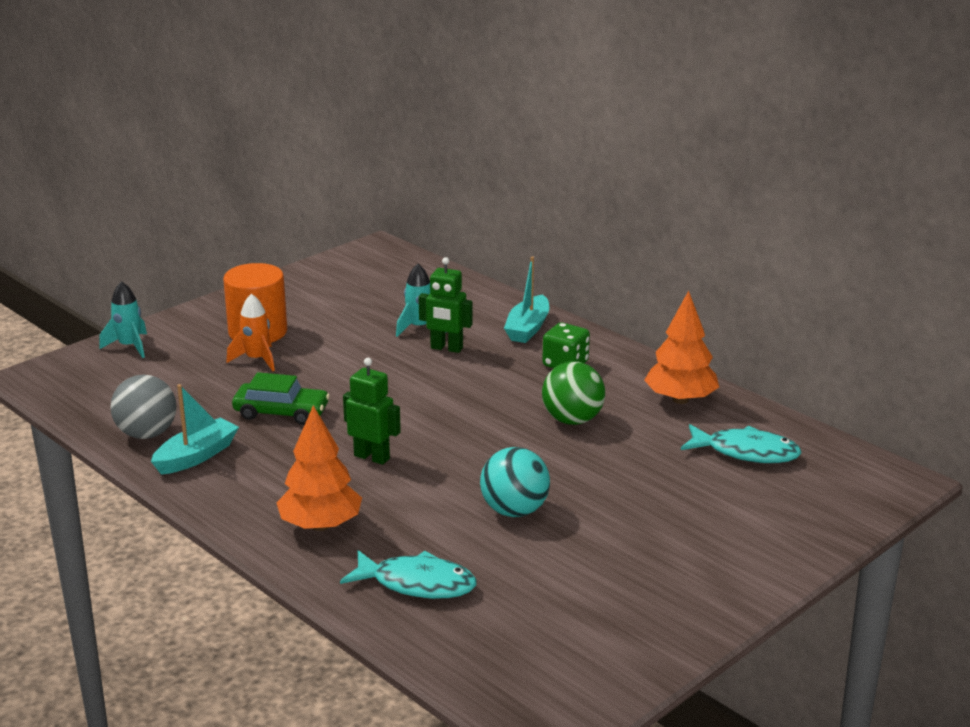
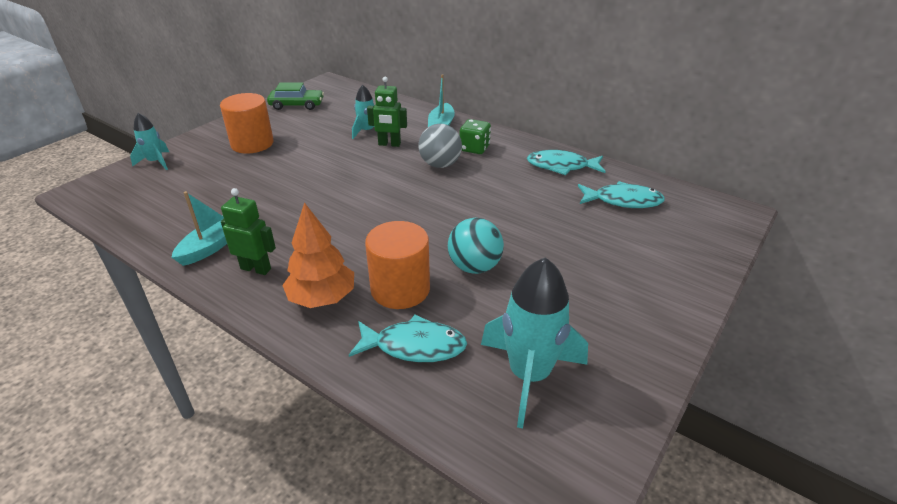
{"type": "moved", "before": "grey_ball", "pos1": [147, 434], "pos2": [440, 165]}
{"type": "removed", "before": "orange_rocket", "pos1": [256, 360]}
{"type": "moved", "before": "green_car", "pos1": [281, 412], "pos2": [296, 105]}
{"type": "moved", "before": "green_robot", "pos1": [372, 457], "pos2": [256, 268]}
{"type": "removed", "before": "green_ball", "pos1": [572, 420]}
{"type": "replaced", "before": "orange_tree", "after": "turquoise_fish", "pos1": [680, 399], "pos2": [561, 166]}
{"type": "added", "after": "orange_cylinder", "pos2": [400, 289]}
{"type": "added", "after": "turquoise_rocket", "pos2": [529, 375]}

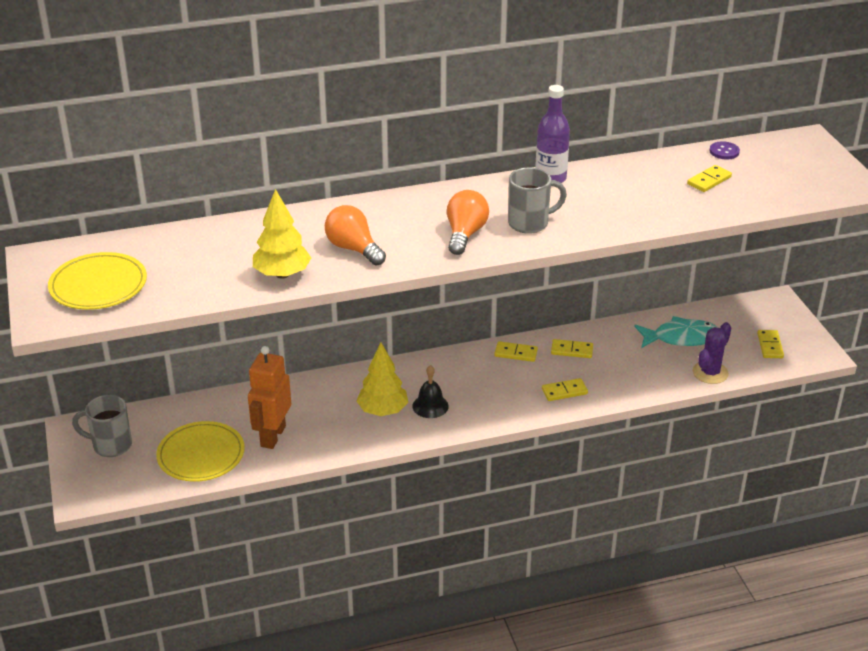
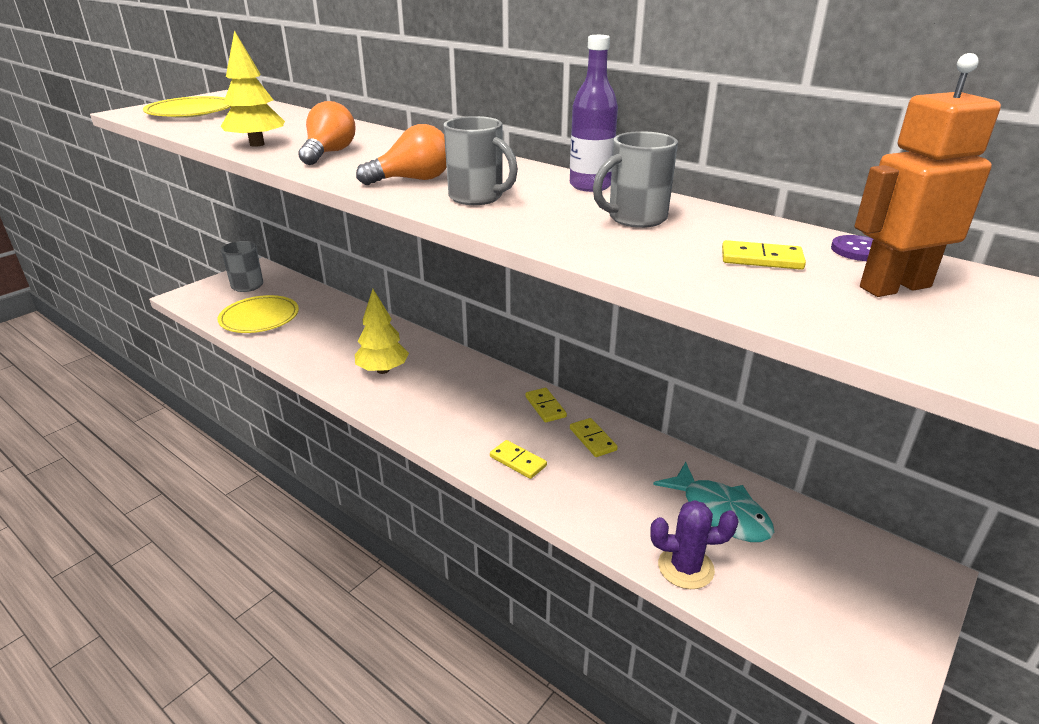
{"type": "moved", "before": "orange_robot", "pos1": [272, 436], "pos2": [894, 287]}
{"type": "removed", "before": "black_bell", "pos1": [430, 406]}
{"type": "removed", "before": "yellow_domino", "pos1": [770, 346]}
{"type": "added", "after": "grey_mug", "pos2": [635, 218]}

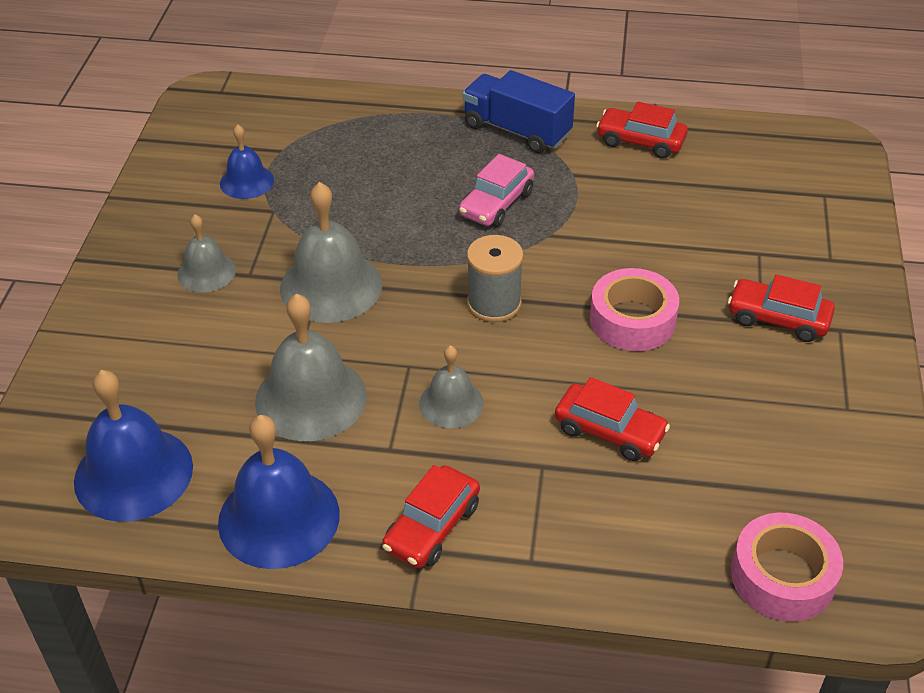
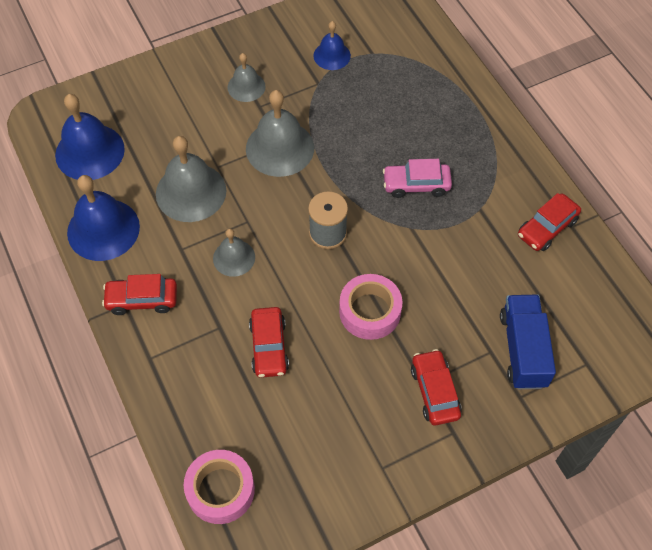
{"type": "moved", "before": "blue_truck", "pos1": [517, 130], "pos2": [523, 350]}
{"type": "turned", "before": "red_car", "pos1": [640, 141], "pos2": [547, 228], "turn": -120}

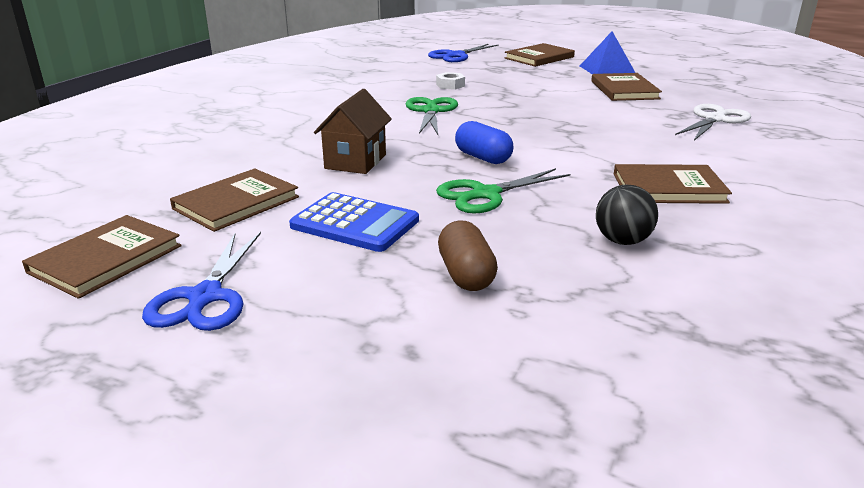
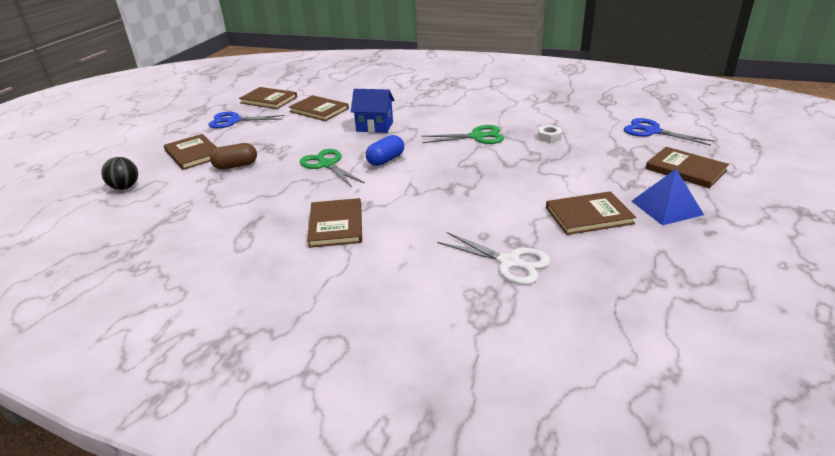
{"type": "removed", "before": "blue_calculator", "pos1": [355, 223]}
{"type": "recoloured", "before": "brown_house", "after": "blue_house", "pos1": [355, 161], "pos2": [374, 126]}
{"type": "moved", "before": "black_ball", "pos1": [622, 241], "pos2": [125, 187]}
{"type": "added", "after": "brown_book", "pos2": [193, 154]}

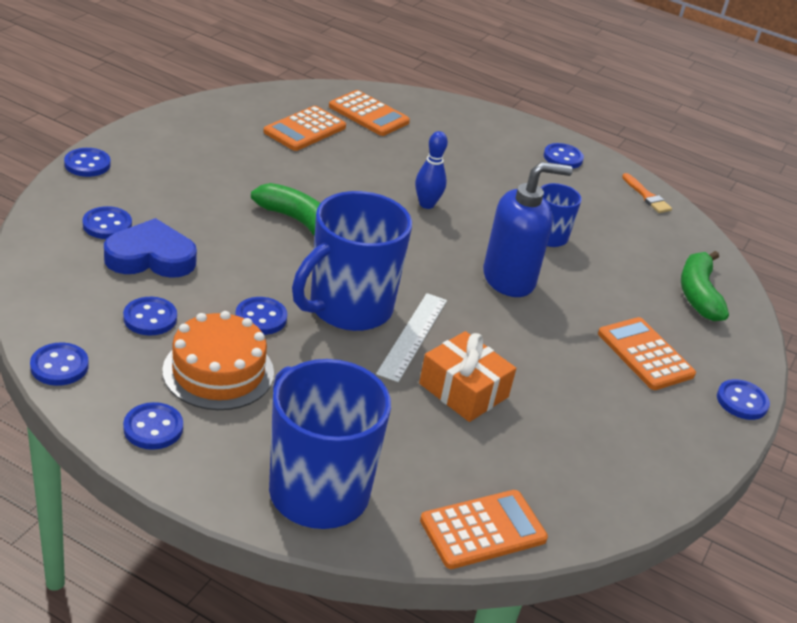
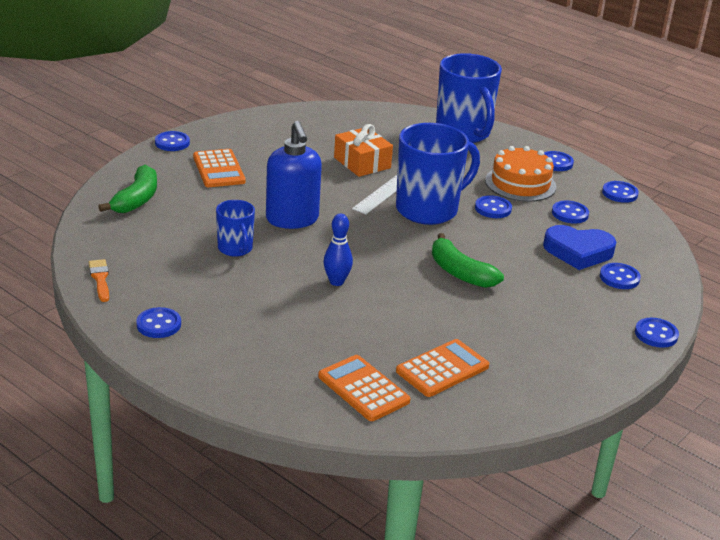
{"type": "removed", "before": "orange_calculator", "pos1": [483, 530]}
{"type": "turned", "before": "blue_soap_dispenser", "pos1": [509, 279], "pos2": [292, 219], "turn": -105}

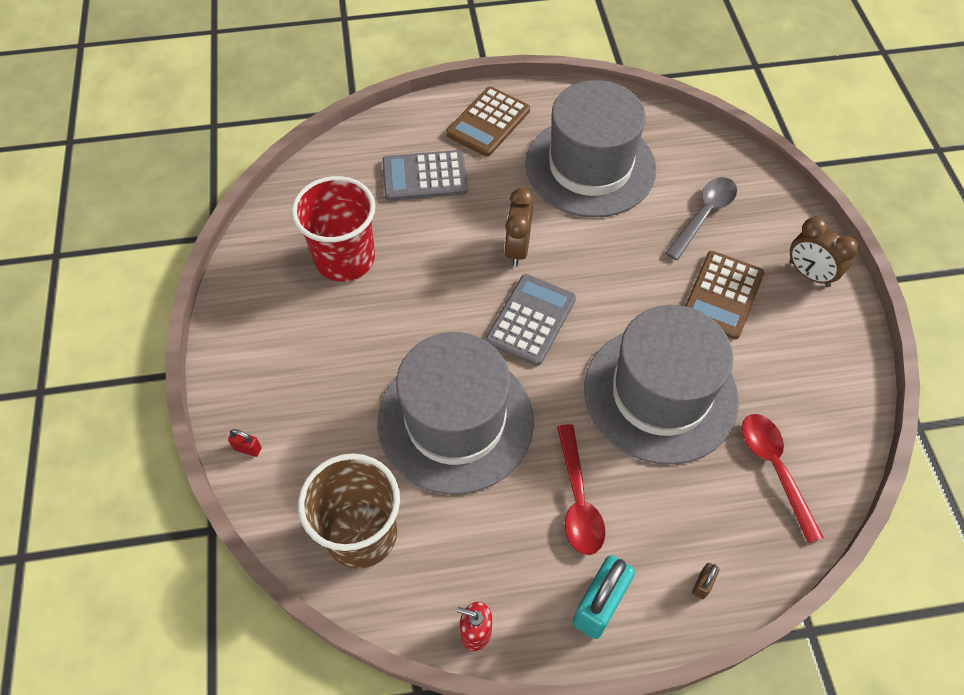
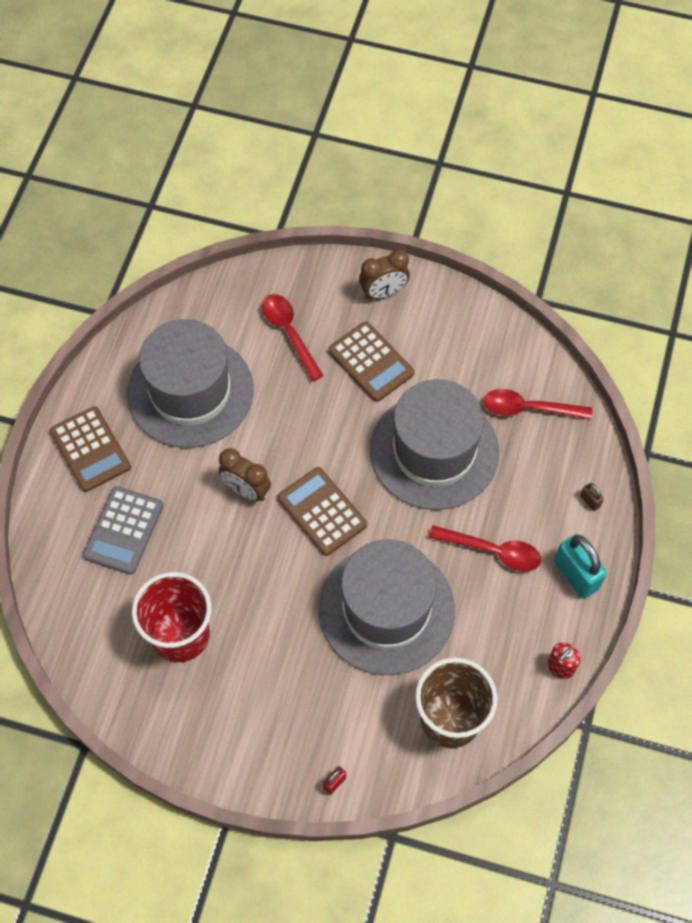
{"type": "recoloured", "before": "grey_calculator", "after": "brown_calculator", "pos1": [531, 320], "pos2": [322, 512]}
{"type": "recoloured", "before": "grey_spoon", "after": "red_spoon", "pos1": [704, 215], "pos2": [289, 333]}

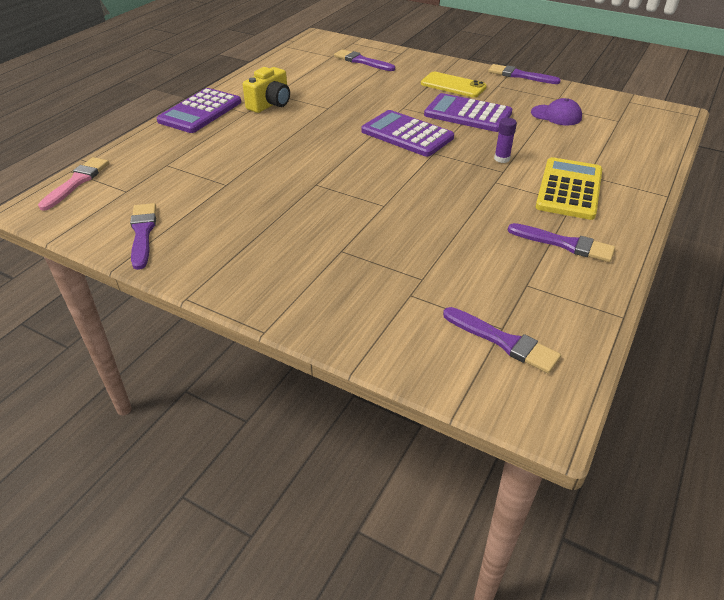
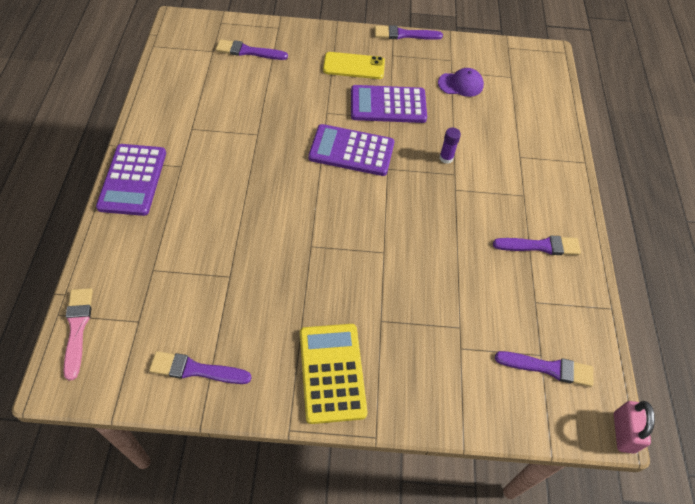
{"type": "turned", "before": "purple_brush", "pos1": [142, 233], "pos2": [195, 370], "turn": -45}
{"type": "removed", "before": "yellow_camera", "pos1": [270, 104]}
{"type": "moved", "before": "yellow_calculator", "pos1": [569, 189], "pos2": [332, 372]}
{"type": "added", "after": "pink_padlock", "pos2": [623, 432]}

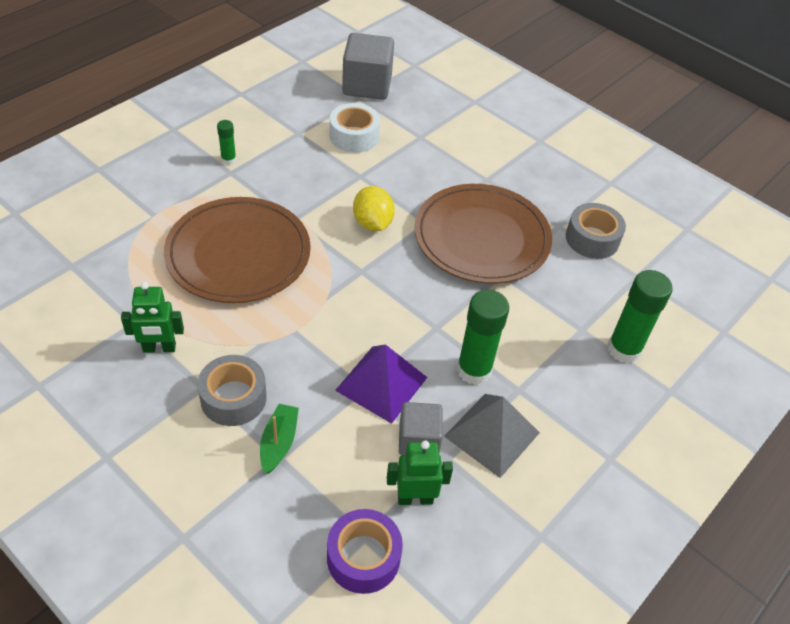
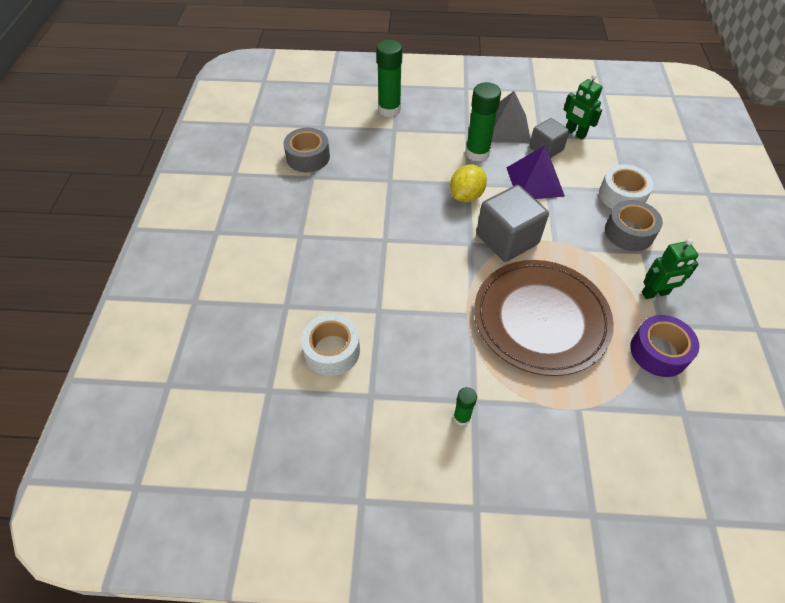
{"type": "turned", "before": "green_robot", "pos1": [159, 348], "pos2": [655, 293], "turn": 120}
{"type": "replaced", "before": "green_boat", "after": "white_tape", "pos1": [279, 442], "pos2": [622, 195]}
{"type": "moved", "before": "purple_tape", "pos1": [363, 557], "pos2": [658, 352]}
{"type": "moved", "before": "grey_cube", "pos1": [367, 85], "pos2": [507, 239]}
{"type": "moved", "before": "yellow_lemon", "pos1": [372, 223], "pos2": [466, 196]}
{"type": "removed", "before": "brown_plate", "pos1": [482, 237]}

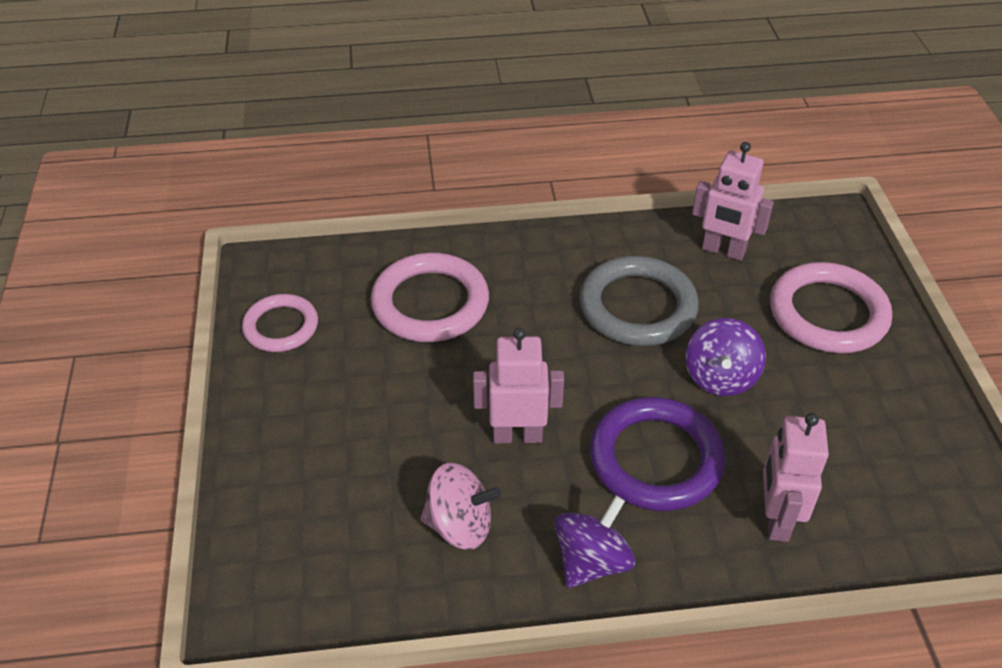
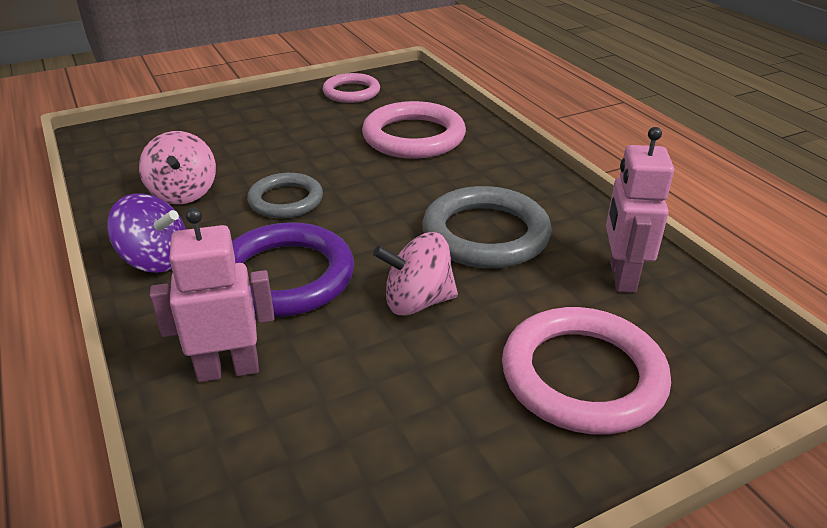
{"type": "replaced", "before": "pink_robot", "after": "grey_ring", "pos1": [517, 435], "pos2": [286, 200]}
{"type": "recoloured", "before": "purple_spinning_top", "after": "pink_spinning_top", "pos1": [720, 377], "pos2": [417, 302]}

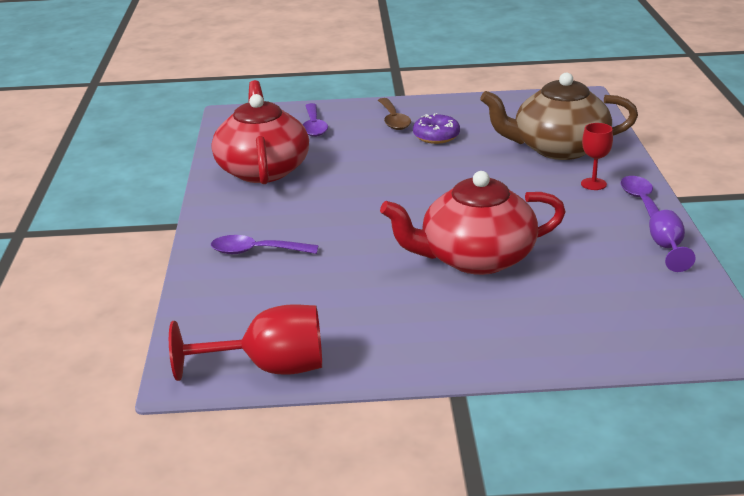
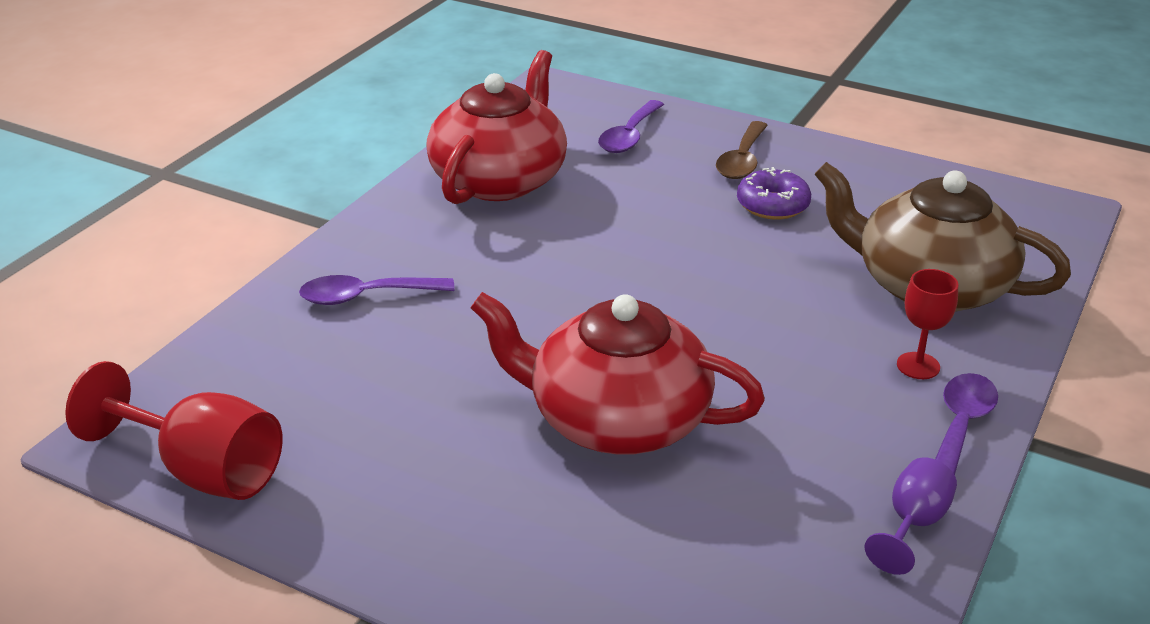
{"type": "turned", "before": "purple_spoon", "pos1": [256, 251], "pos2": [366, 296], "turn": -45}

